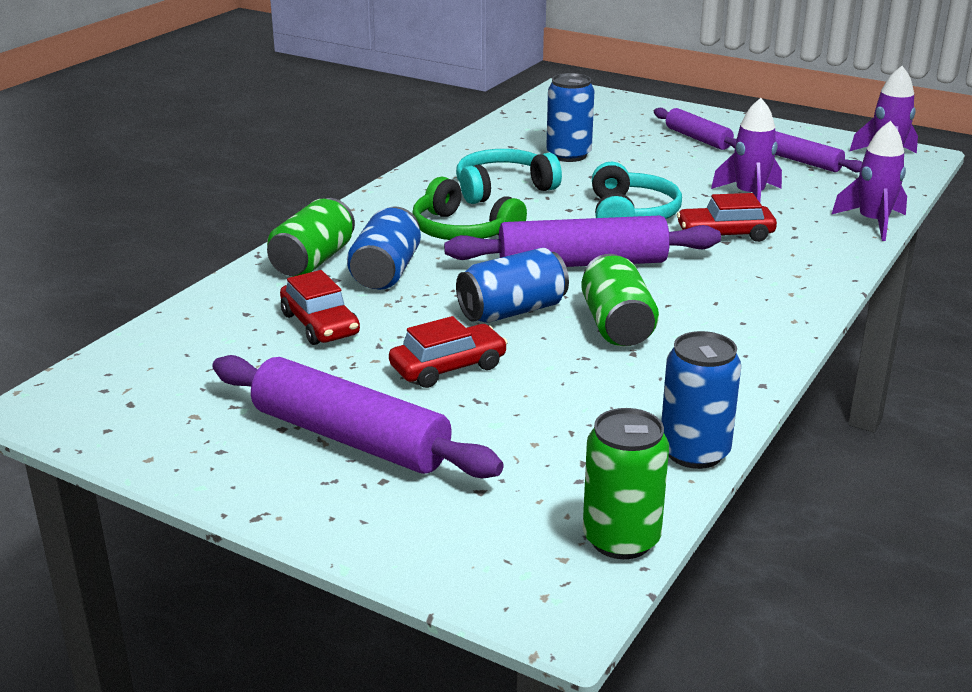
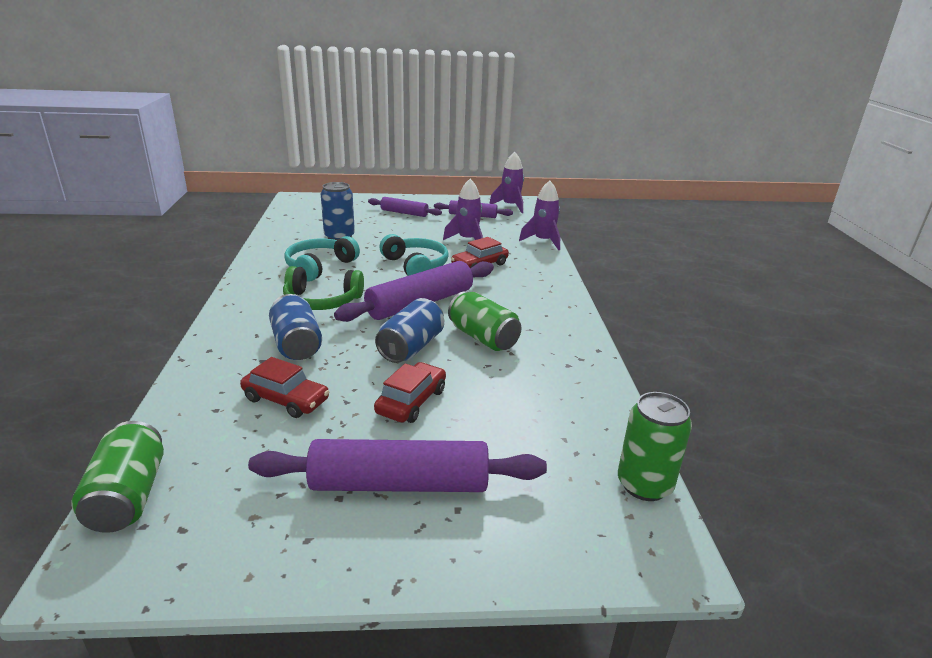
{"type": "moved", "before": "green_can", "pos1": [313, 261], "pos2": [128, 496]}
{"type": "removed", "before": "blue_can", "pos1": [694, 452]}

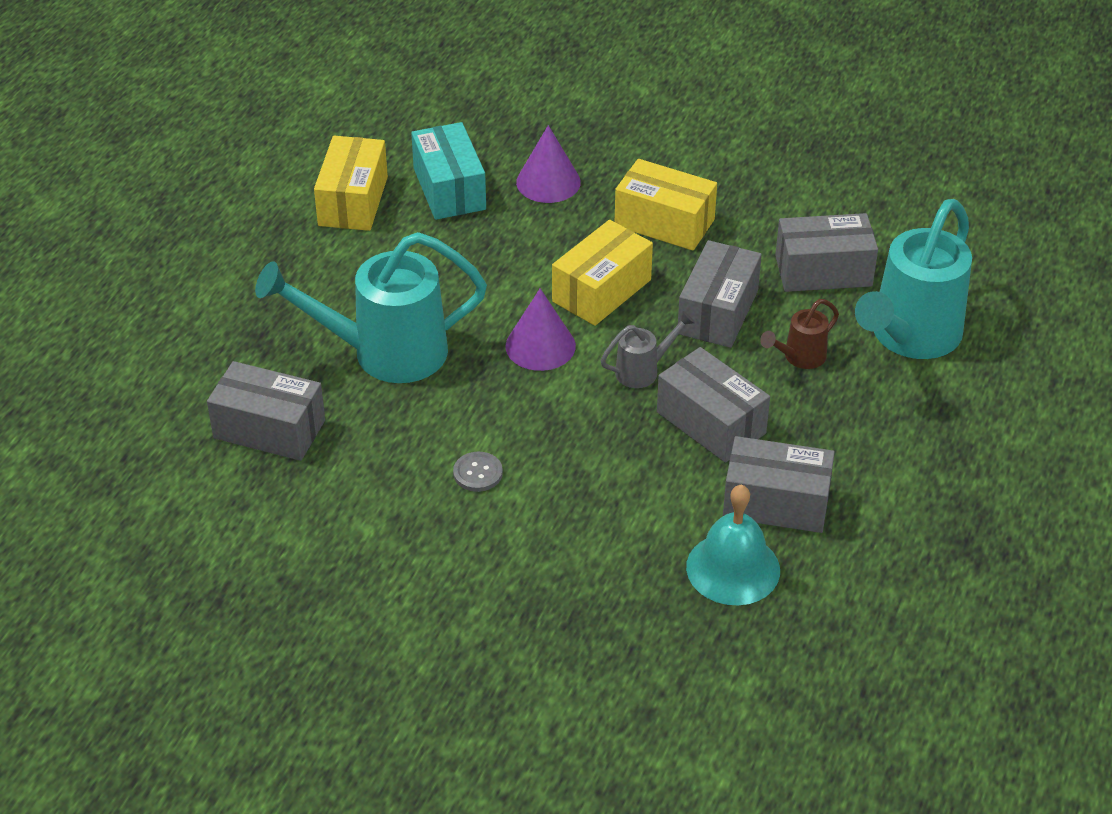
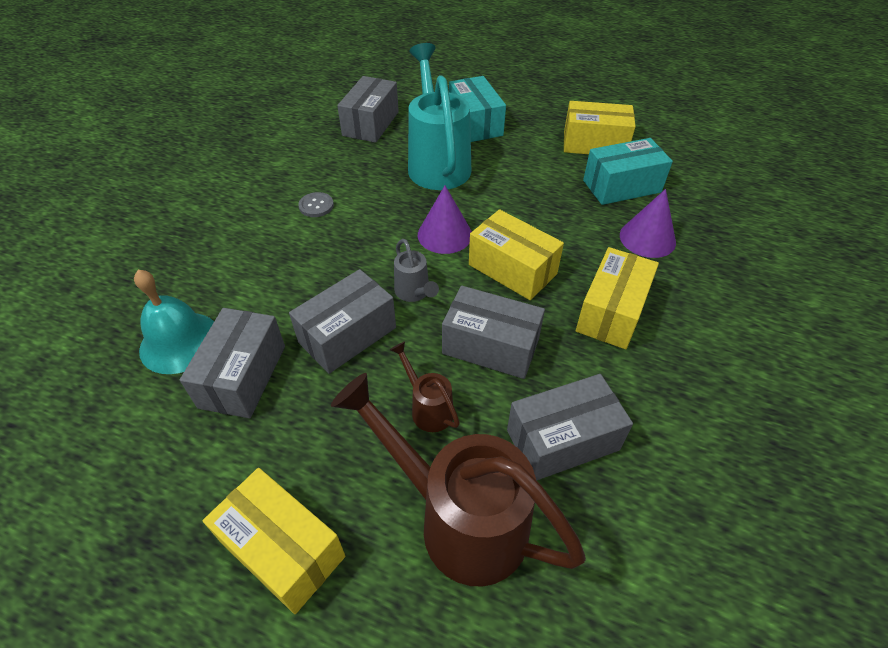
{"type": "turned", "before": "grey_box", "pos1": [823, 271], "pos2": [562, 440], "turn": 75}
{"type": "recoloured", "before": "turquoise_watering_can", "after": "brown_watering_can", "pos1": [910, 337], "pos2": [460, 519]}
{"type": "added", "after": "yellow_box", "pos2": [283, 549]}
{"type": "added", "after": "turquoise_box", "pos2": [475, 123]}

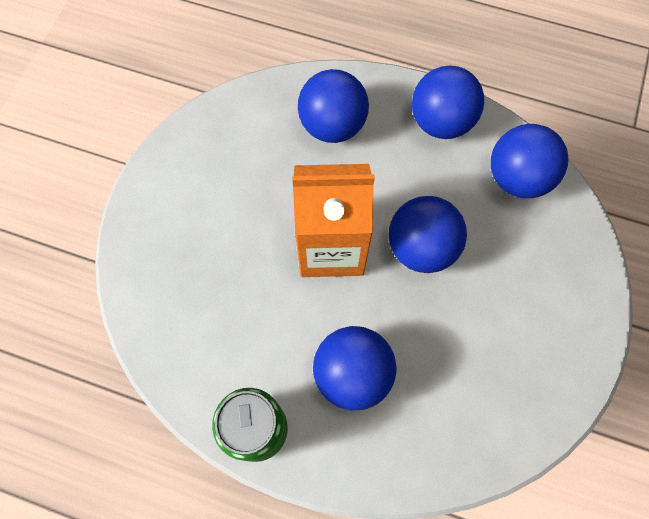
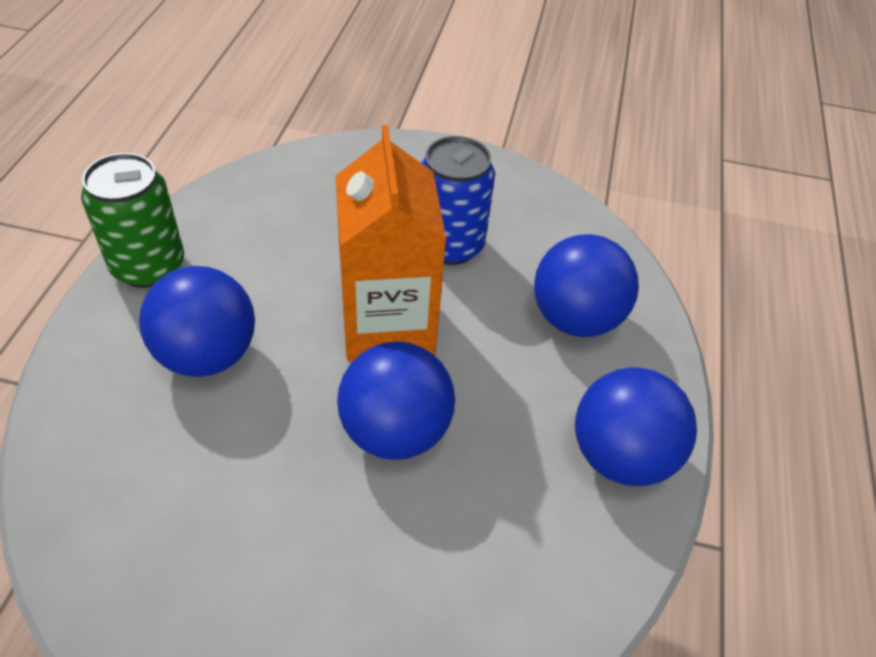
{"type": "removed", "before": "blue_ball", "pos1": [517, 178]}
{"type": "added", "after": "blue_can", "pos2": [449, 245]}

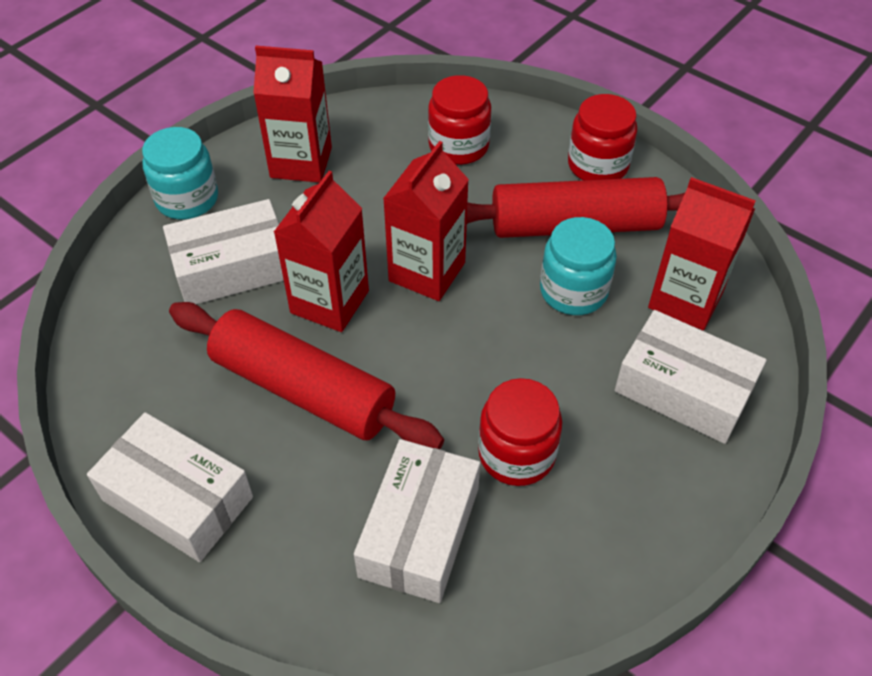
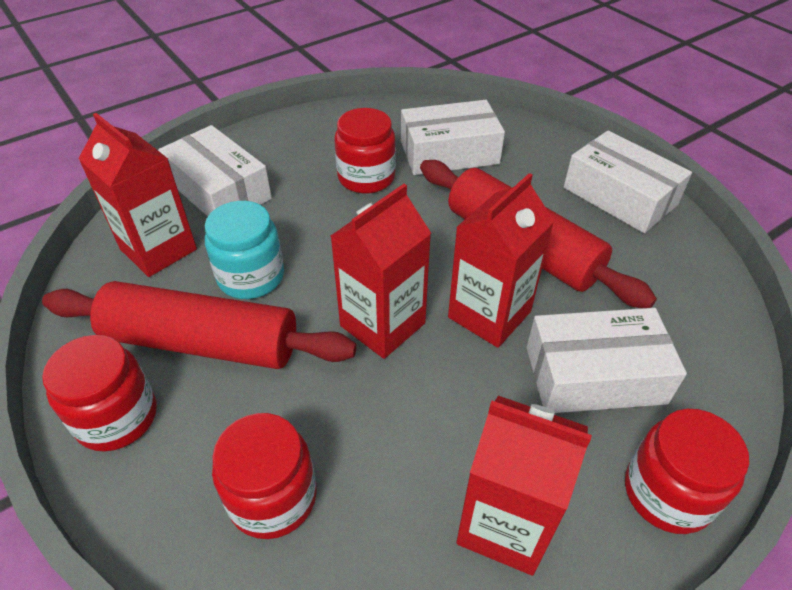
{"type": "recoloured", "before": "turquoise_jar", "after": "red_jar", "pos1": [187, 199], "pos2": [667, 493]}
{"type": "turned", "before": "white_box", "pos1": [419, 531], "pos2": [449, 153], "turn": 45}

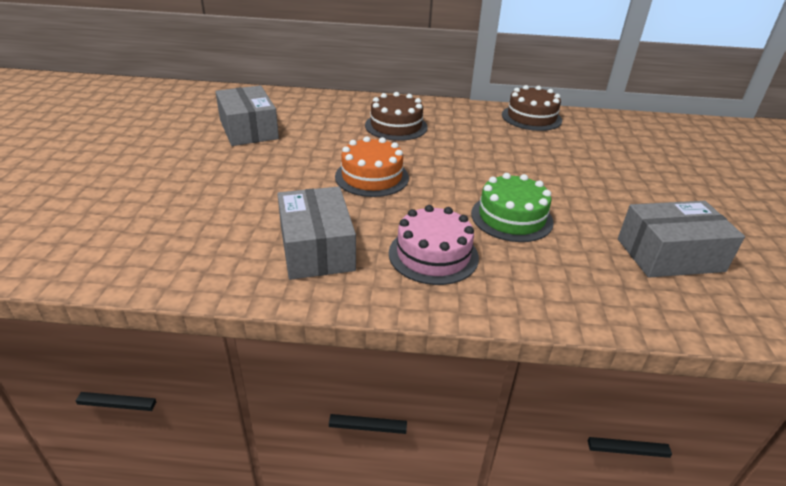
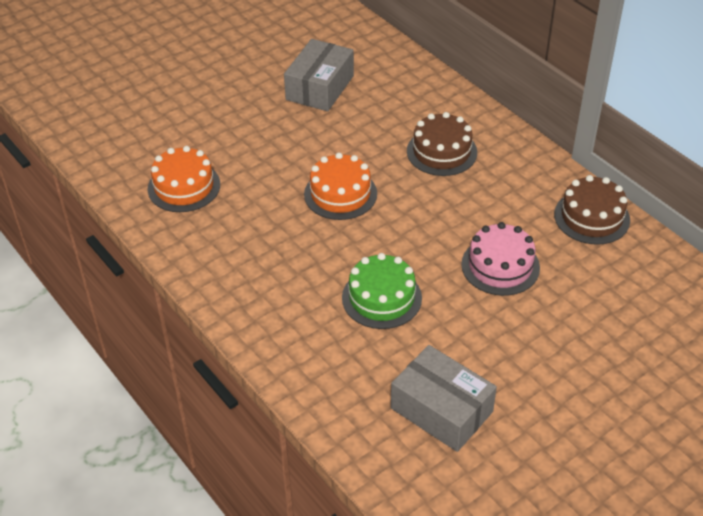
{"type": "removed", "before": "grey_box", "pos1": [317, 248]}
{"type": "moved", "before": "pink_cake", "pos1": [433, 255], "pos2": [500, 266]}
{"type": "added", "after": "orange_cake", "pos2": [184, 186]}

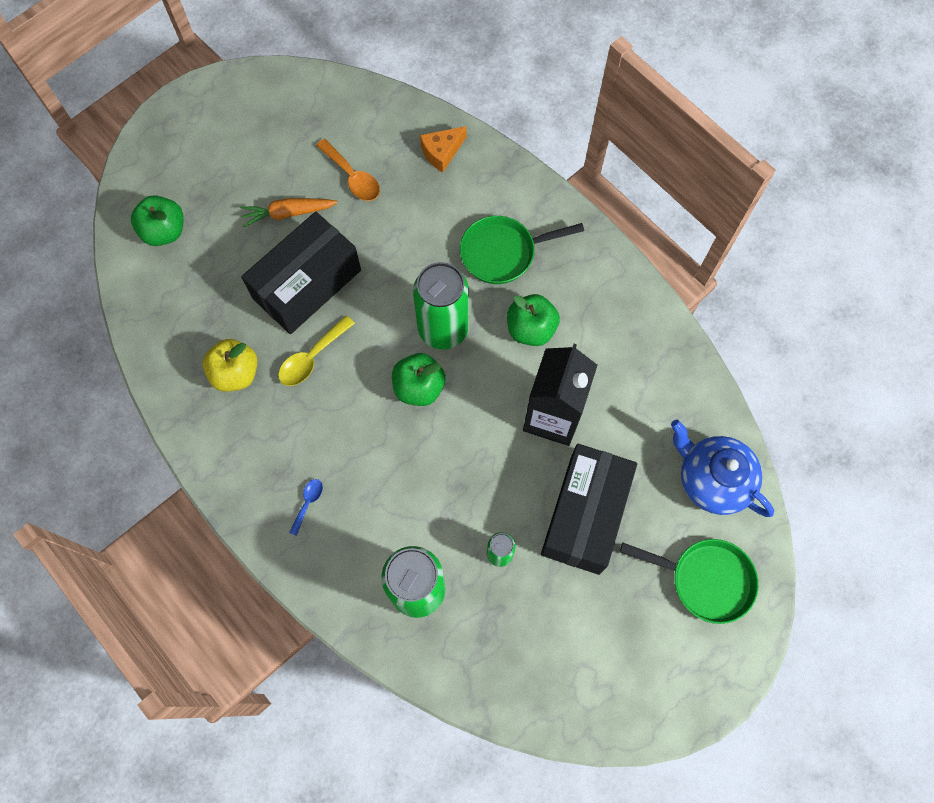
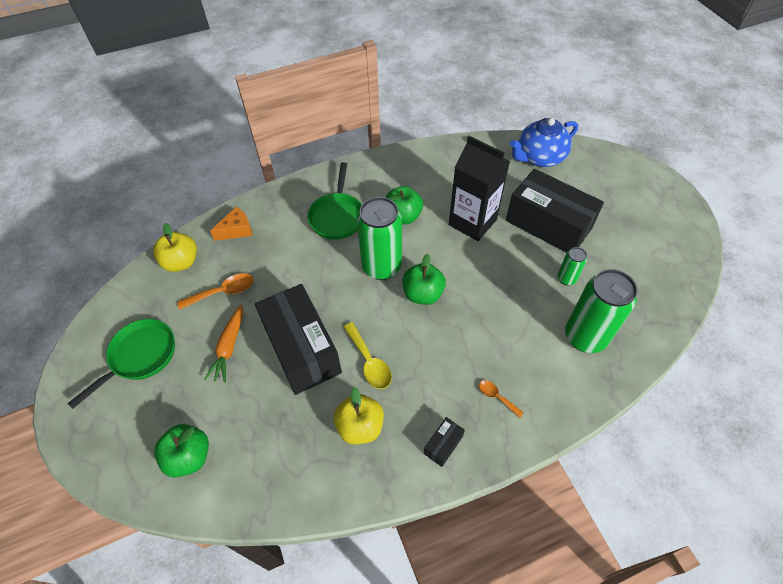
{"type": "recoloured", "before": "blue_spoon", "after": "orange_spoon", "pos1": [308, 503], "pos2": [497, 397]}
{"type": "turned", "before": "orange_cheese", "pos1": [442, 152], "pos2": [236, 230], "turn": -105}
{"type": "moved", "before": "green_pan", "pos1": [706, 580], "pos2": [140, 356]}
{"type": "added", "after": "yellow_apple", "pos2": [181, 262]}
{"type": "added", "after": "black_box", "pos2": [443, 445]}

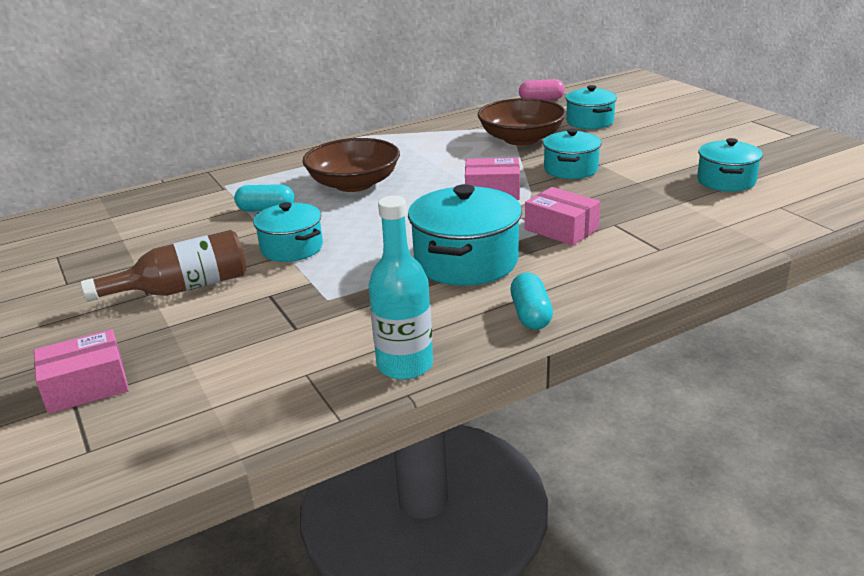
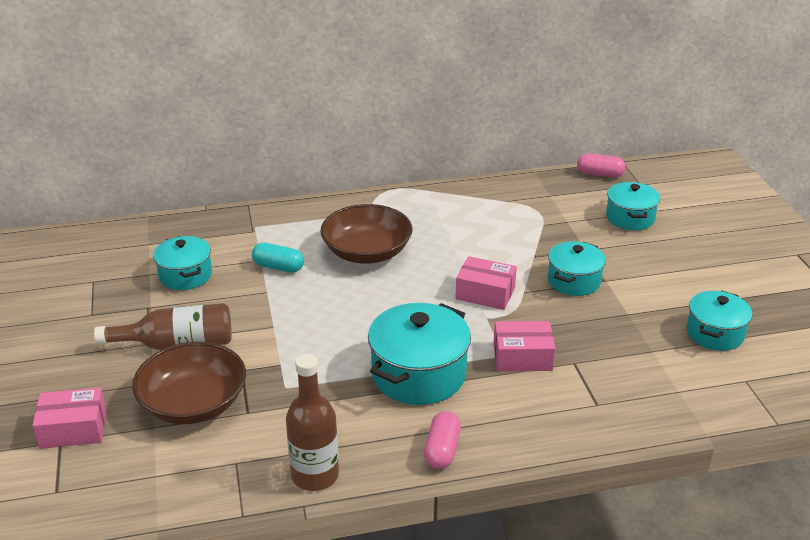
{"type": "moved", "before": "turquoise_pot", "pos1": [292, 248], "pos2": [185, 275]}
{"type": "recoloured", "before": "turquoise_bottle", "after": "brown_bottle", "pos1": [405, 365], "pos2": [315, 475]}
{"type": "moved", "before": "brown_bowl", "pos1": [521, 139], "pos2": [193, 403]}
{"type": "recoloured", "before": "turquoise_capsule", "after": "pink_capsule", "pos1": [531, 314], "pos2": [442, 450]}
{"type": "turned", "before": "pink_box", "pos1": [561, 229], "pos2": [522, 357], "turn": -60}

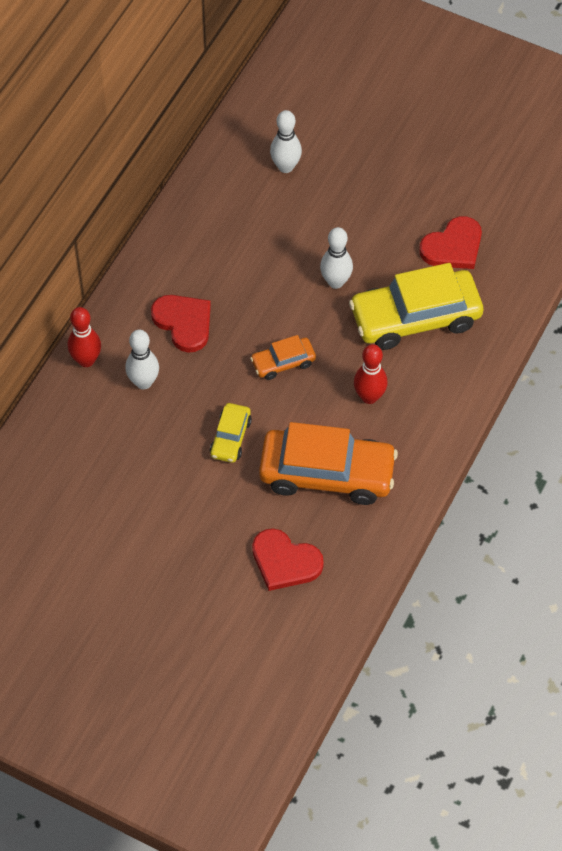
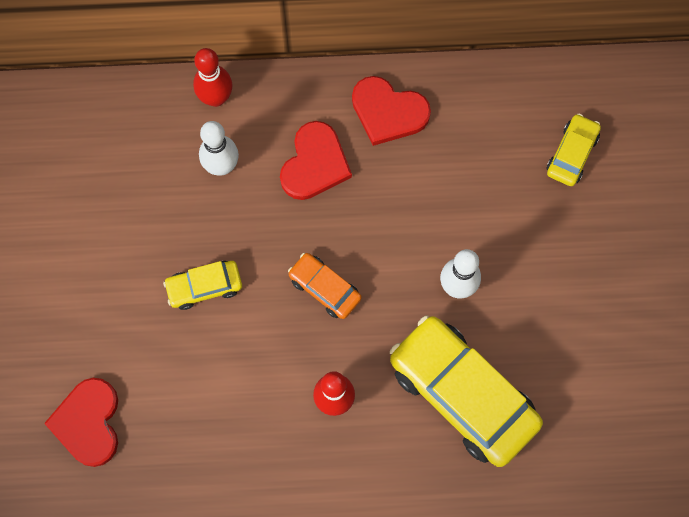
{"type": "removed", "before": "orange_car", "pos1": [327, 473]}
{"type": "replaced", "before": "white_bowling_pin", "after": "yellow_car", "pos1": [285, 167], "pos2": [571, 154]}
{"type": "moved", "before": "red_heart", "pos1": [453, 247], "pos2": [388, 112]}

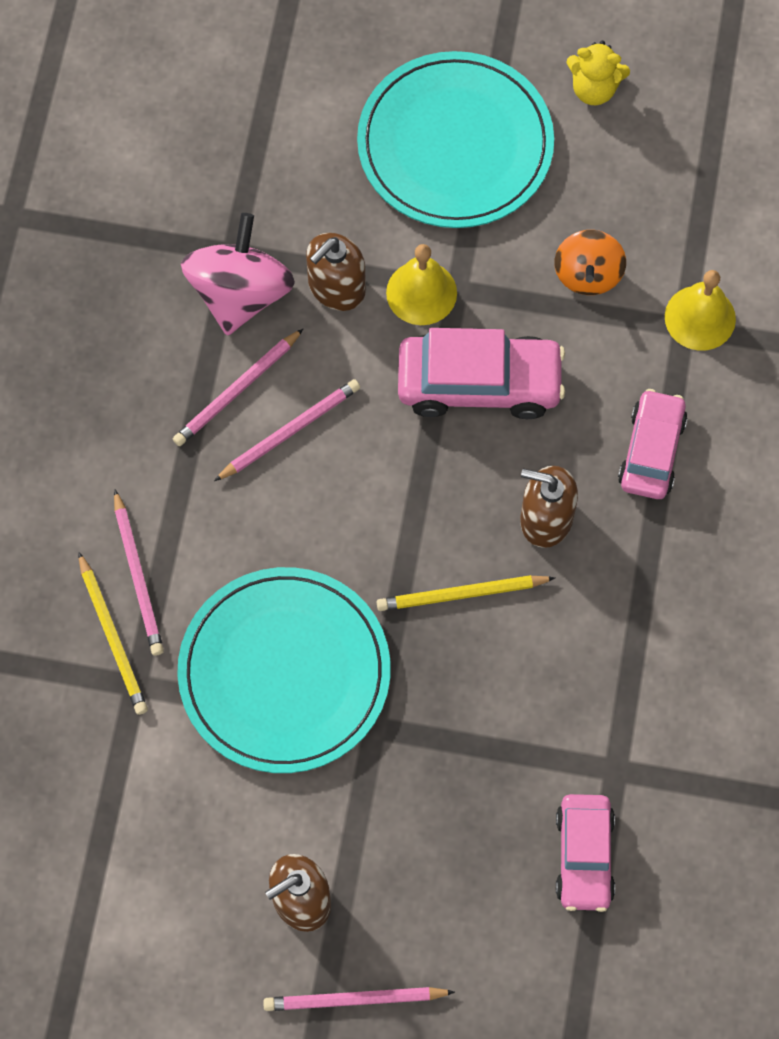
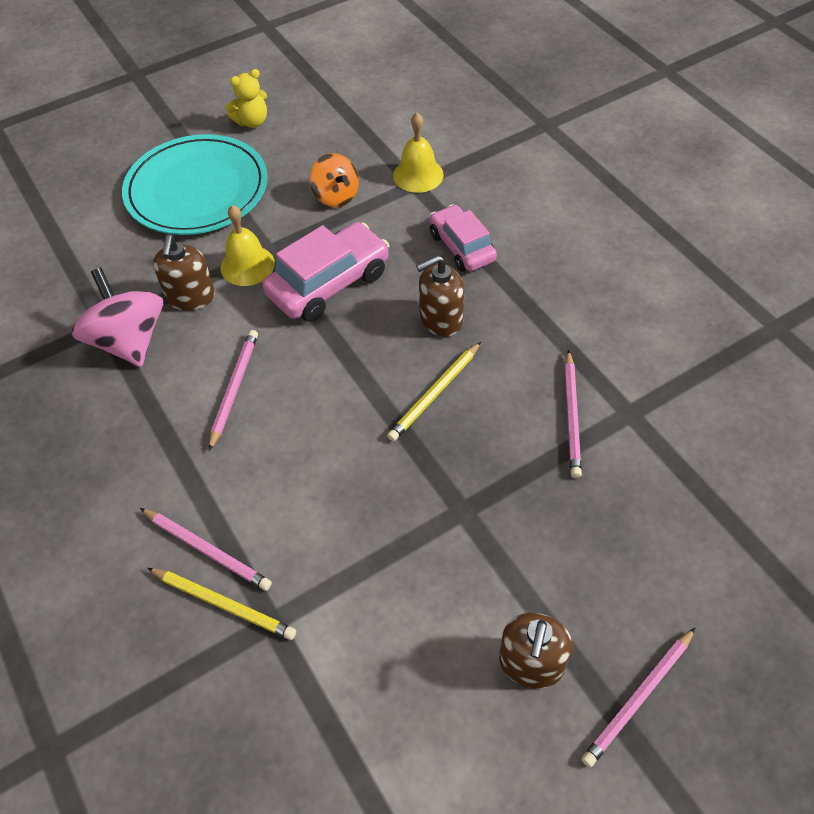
{"type": "moved", "before": "pink_pencil", "pos1": [237, 390], "pos2": [572, 416]}
{"type": "removed", "before": "turquoise_plate", "pos1": [284, 672]}
{"type": "removed", "before": "pink_car", "pos1": [584, 856]}

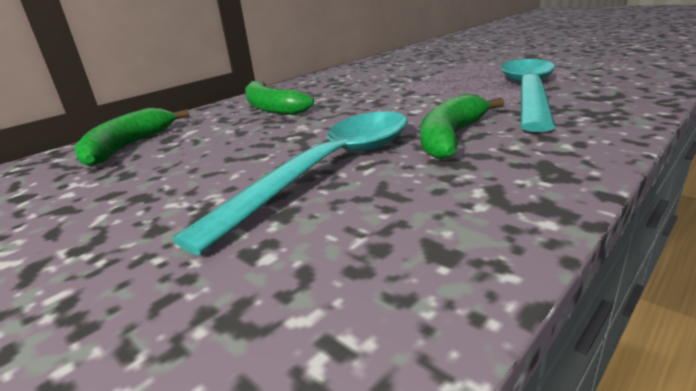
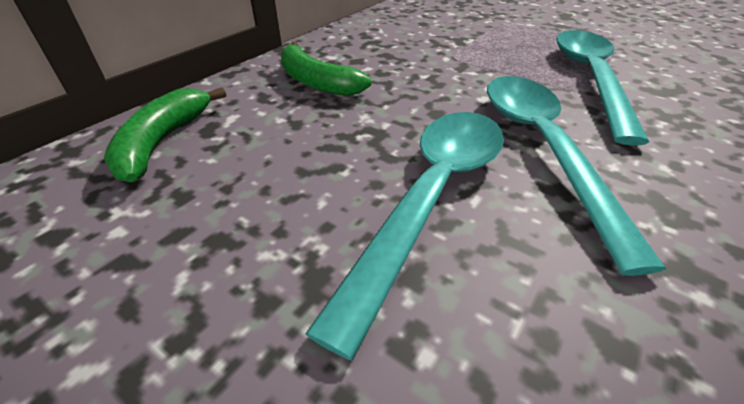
{"type": "replaced", "before": "green_banana", "after": "turquoise_spoon", "pos1": [451, 137], "pos2": [542, 148]}

